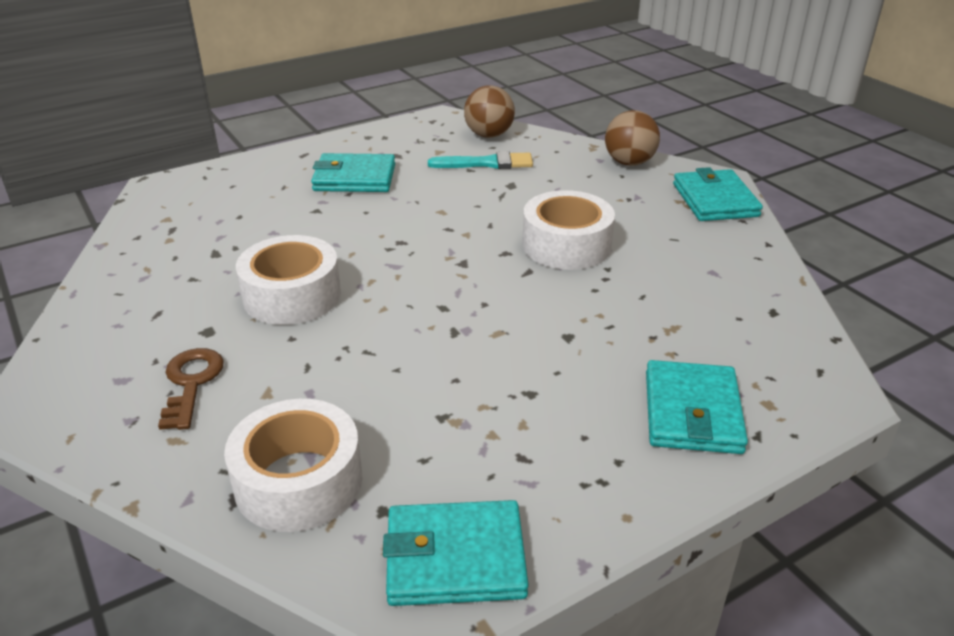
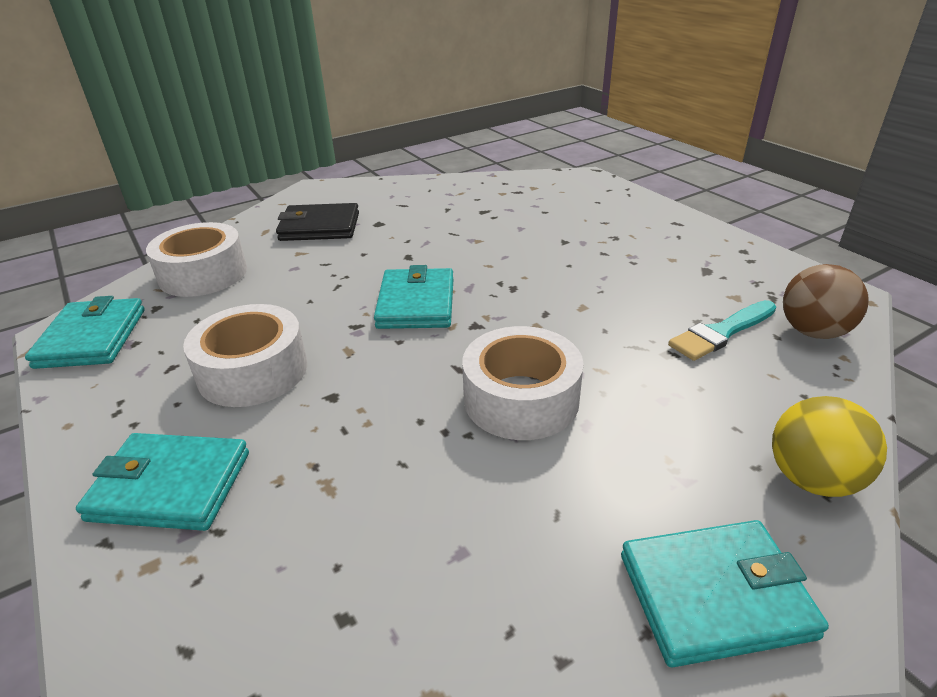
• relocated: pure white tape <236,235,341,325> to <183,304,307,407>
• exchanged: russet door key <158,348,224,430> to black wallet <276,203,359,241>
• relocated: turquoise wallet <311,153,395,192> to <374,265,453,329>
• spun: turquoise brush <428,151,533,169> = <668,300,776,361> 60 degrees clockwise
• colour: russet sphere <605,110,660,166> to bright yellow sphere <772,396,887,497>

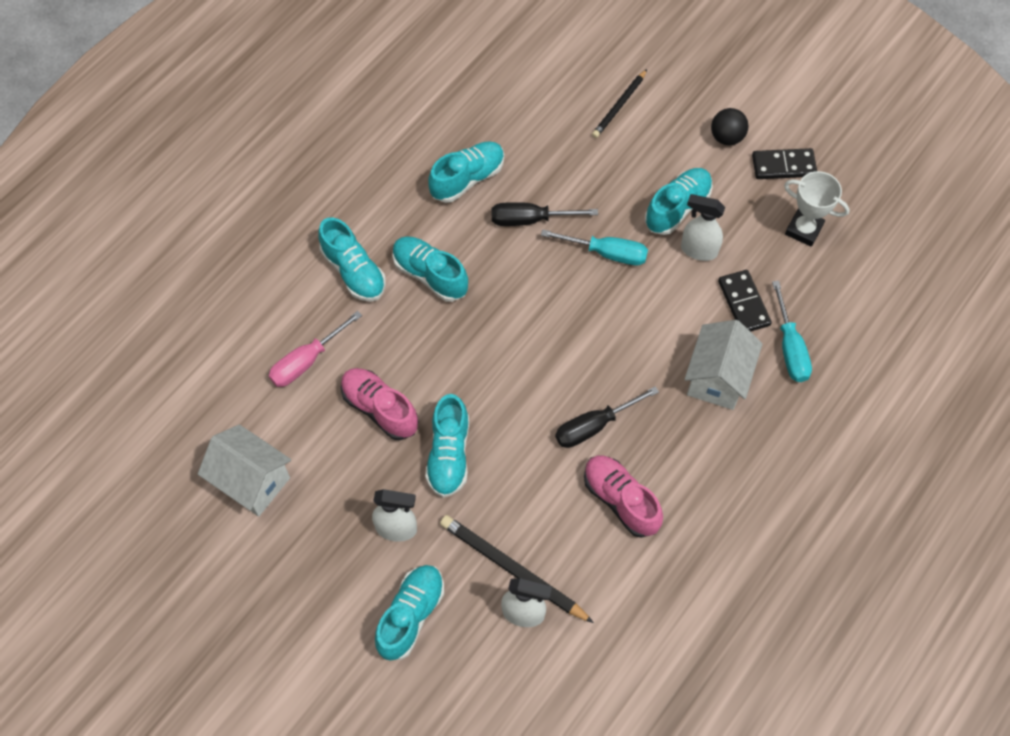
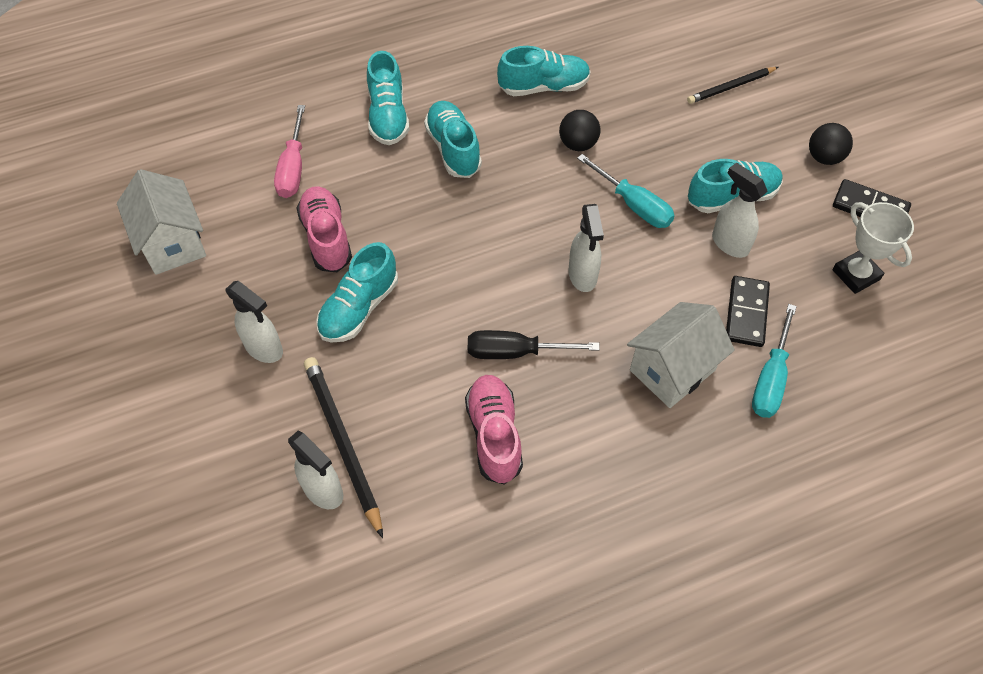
• spun: rose-pink hand screwdriver <269,311,362,387> = <274,105,305,198> 75 degrees counterclockwise
• exchanged: black hand screwdriver <491,202,598,226> to black sphere <559,110,601,151>
• appeared: pure white sprayer <568,204,604,292>
• missing: turquoise lace-up shoe <375,565,444,661>

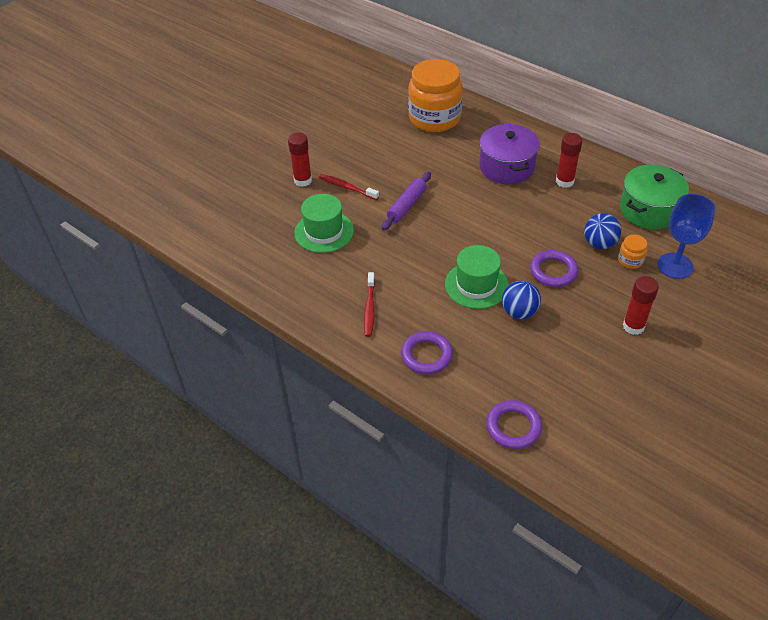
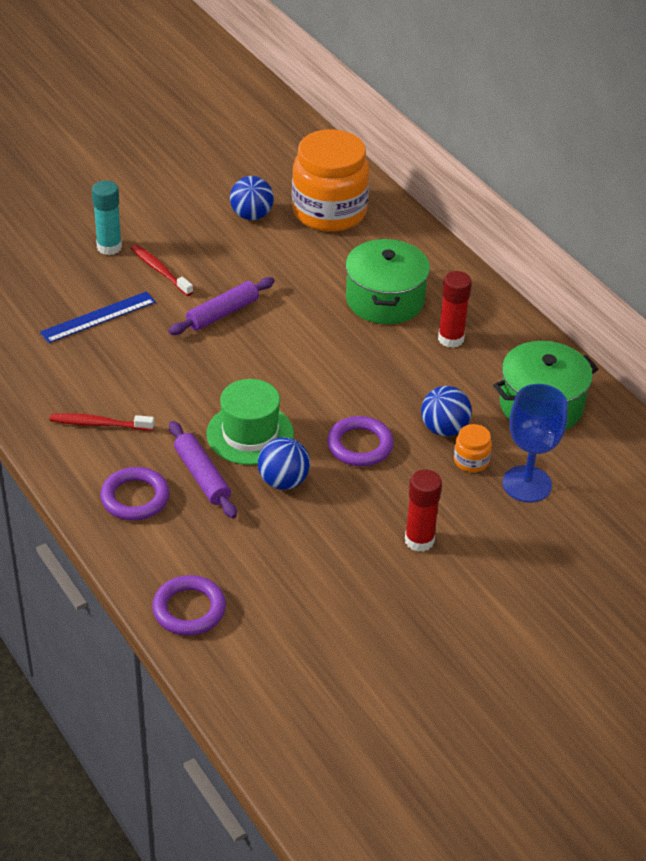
• exchanged: leaf-green top hat <294,194,354,253> to royal blue ruler <40,291,156,343>
• spun: red dental brush <364,272,375,337> = <50,413,154,431> 75 degrees clockwise
• colour: red glue <288,133,312,187> to turquoise glue <92,180,122,255>
• appeared: royal purple pastry roller <169,421,237,519>
• appeared: royal blue sphere <230,176,274,220>
• colour: royal purple pot <479,124,540,184> to leaf-green pot <345,239,430,324>

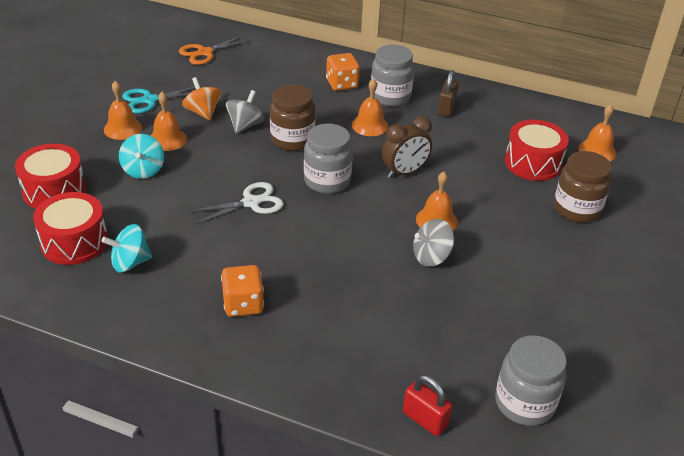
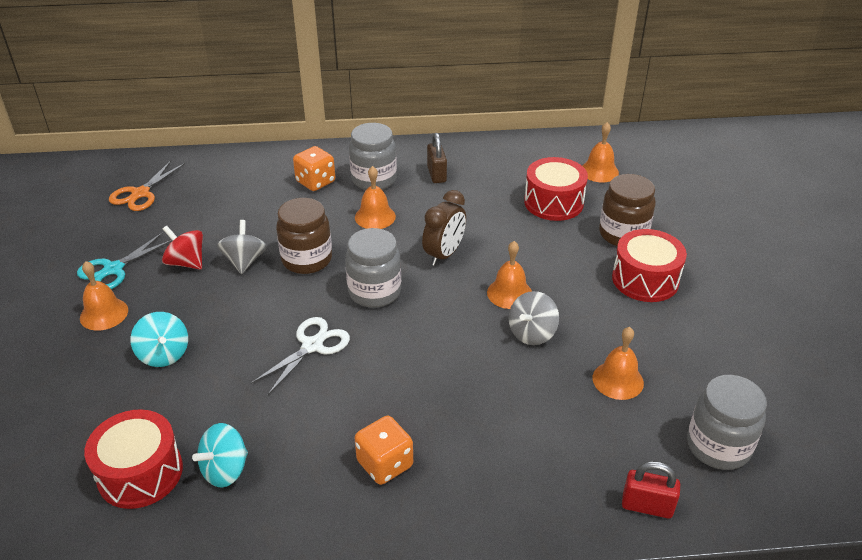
• colour: orange whirligig <182,77,221,120> to red whirligig <162,226,203,269>
• relocated: orange bell <151,92,187,151> to <593,327,644,400>
• relocated: red drum <15,144,86,209> to <612,229,687,302>

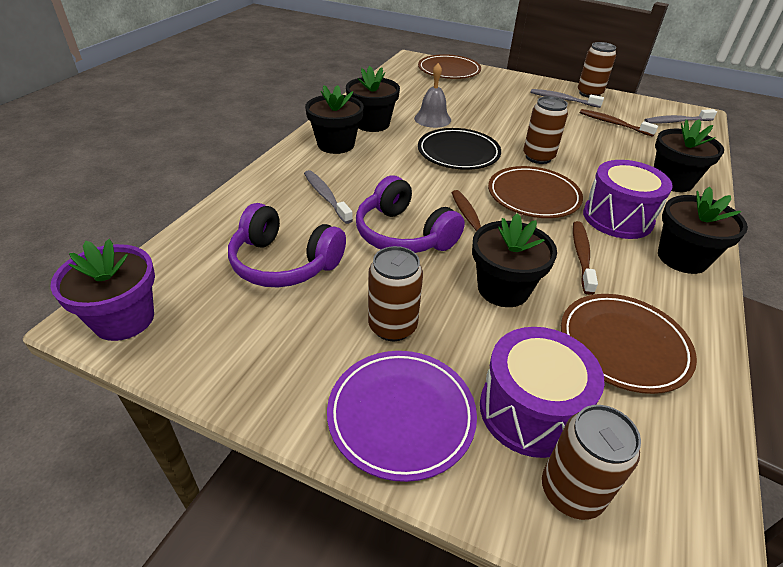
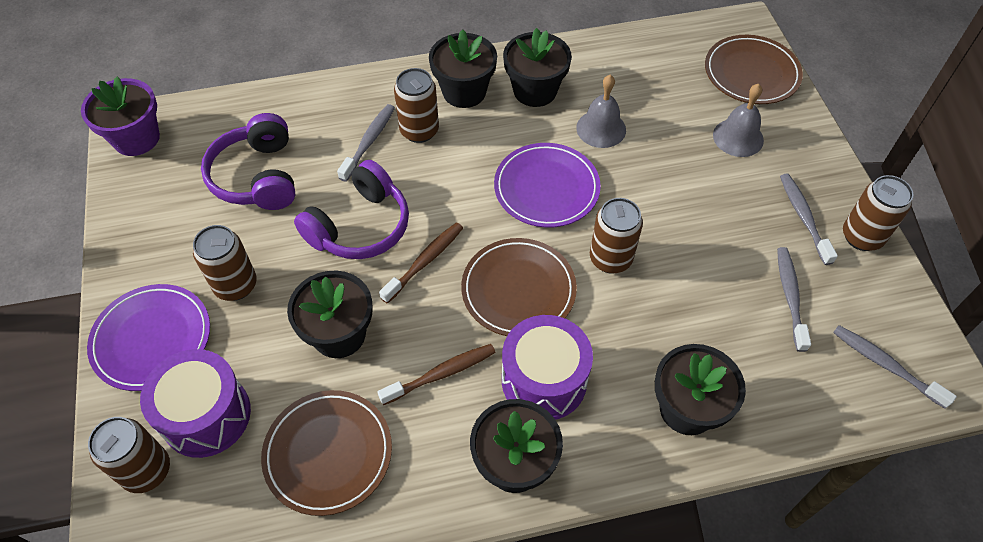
• spun: royal purple over-ear headphones <356,176,465,253> = <294,160,409,259> 150 degrees counterclockwise
• appeared: russet tin <394,68,439,143>
• colour: black dinner plate <418,128,501,170> to royal purple dinner plate <494,143,601,228>
• appeared: ash-grey bell <713,84,764,157>
• colour: russet dental brush <580,109,658,137> to ash-grey dental brush <777,247,811,352>

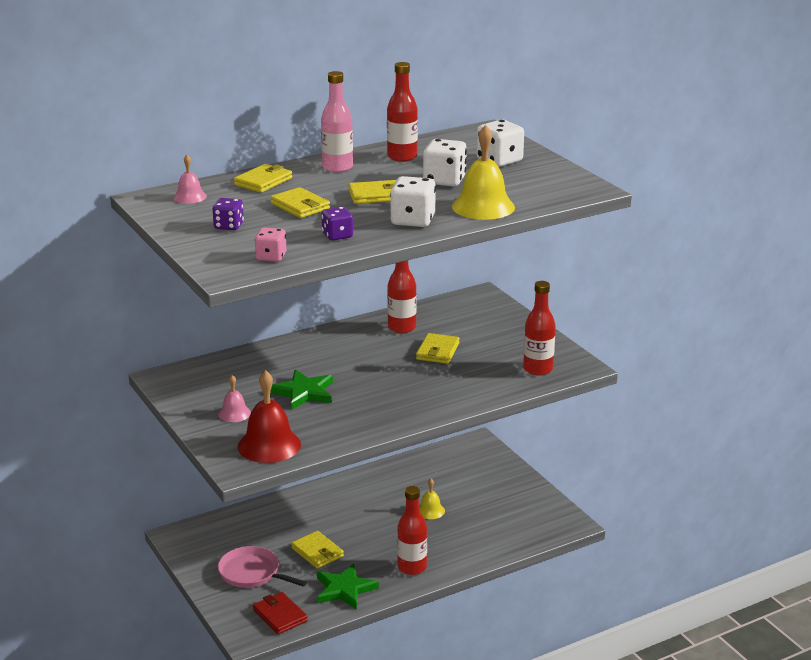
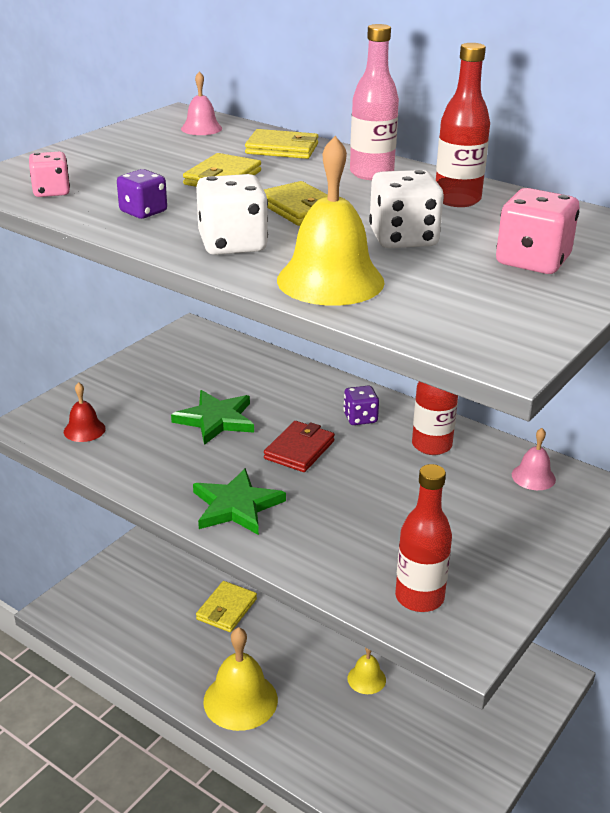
• size: red bell <238,370,301,463> = <64,382,105,442> x0.53
• relocated: leaf-green star shape <317,563,379,610> to <193,468,286,535>
• exchanged: red flask <397,486,427,575> to bright yellow bell <203,627,278,731>
• relocated: red wallet <253,592,308,634> to <264,421,335,472>
• relocated: royal purple die <213,198,244,230> to <343,386,379,425>
• colour: pure white die <476,120,524,167> to rose-pink die <496,188,579,274>
• relocated: rose-pink bell <218,375,251,422> to <512,428,556,490>
• missing: rose-pink frying pan <218,546,307,588>
• missing: bright yellow wallet <416,333,460,364>

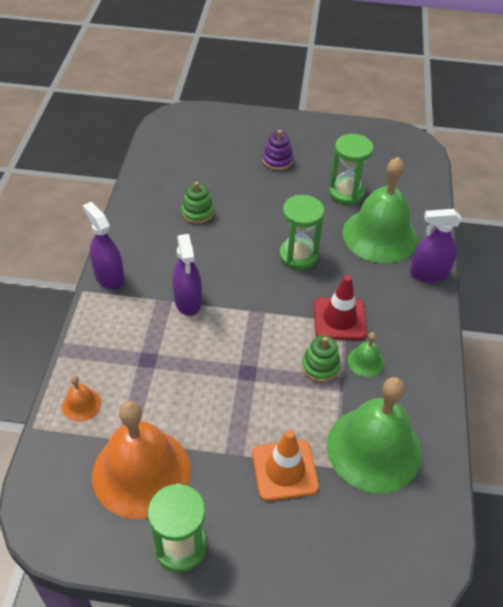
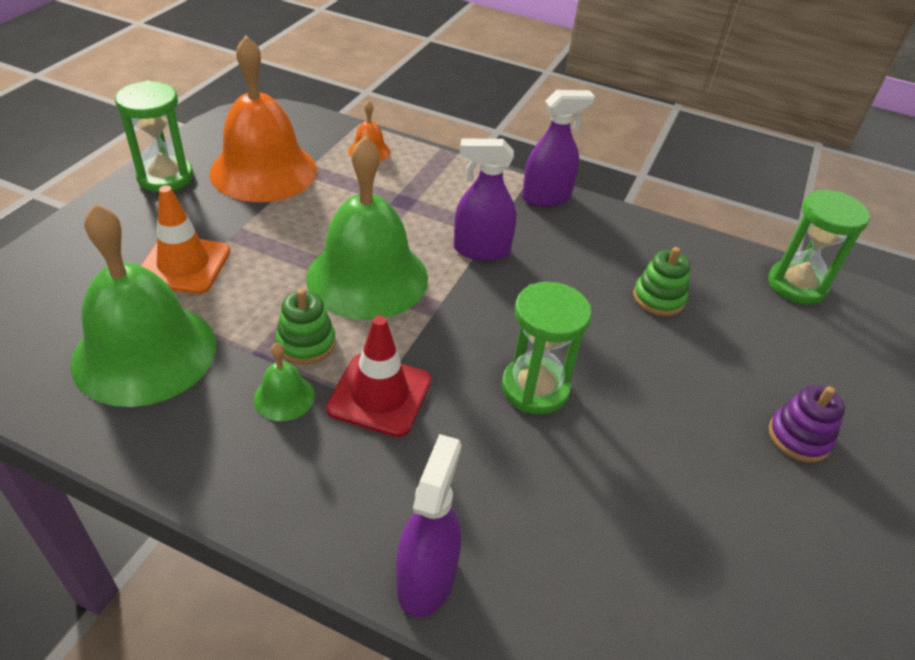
• relocated: leaf-green bell <342,157,418,263> to <306,136,428,320>
• relocated: leaf-green sand timer <329,134,373,205> to <768,190,870,305>

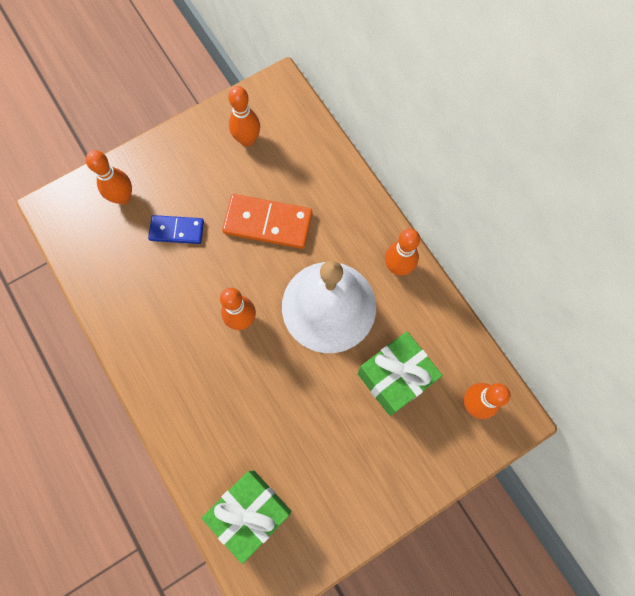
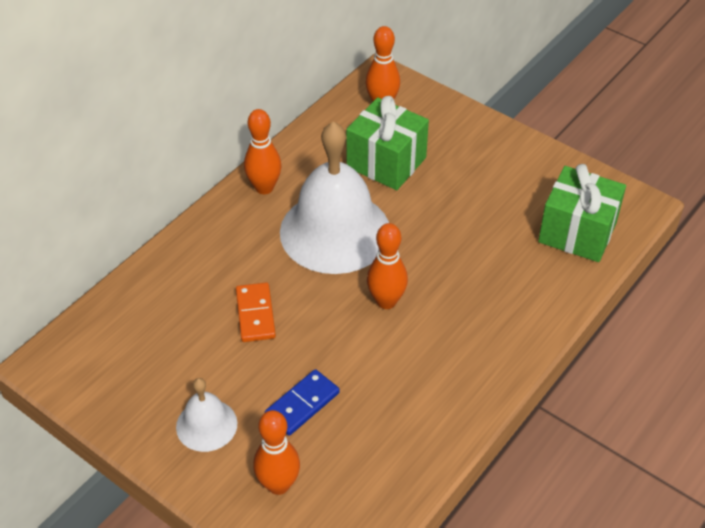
• appeared: pure white bell <176,378,237,452>
• size: orange domino tile <222,194,312,249> = <236,283,276,342> x0.63
• spun: royal blue domino tile <148,215,204,244> = <265,369,340,436> 60 degrees clockwise
• missing: orange bowling pin <228,86,260,147>

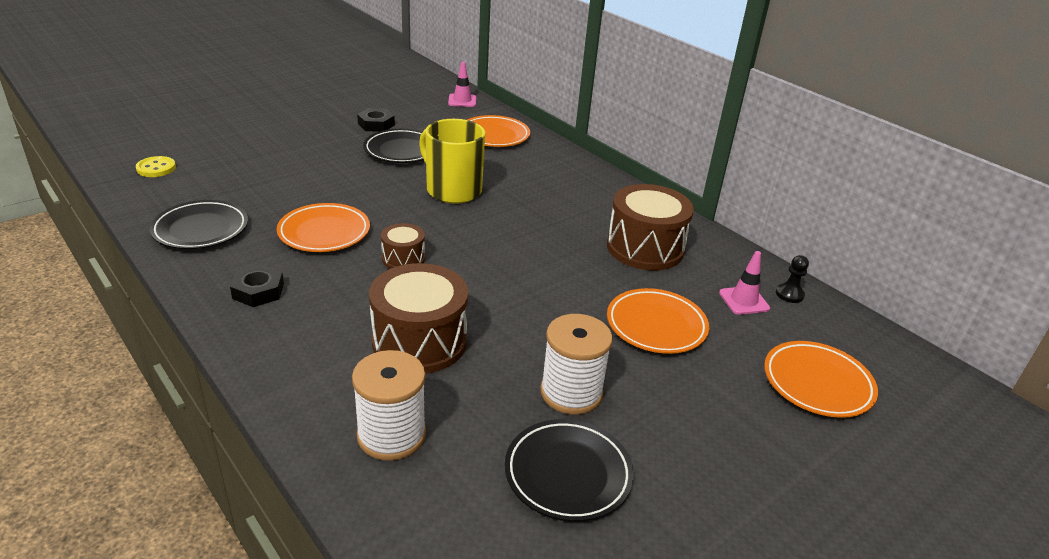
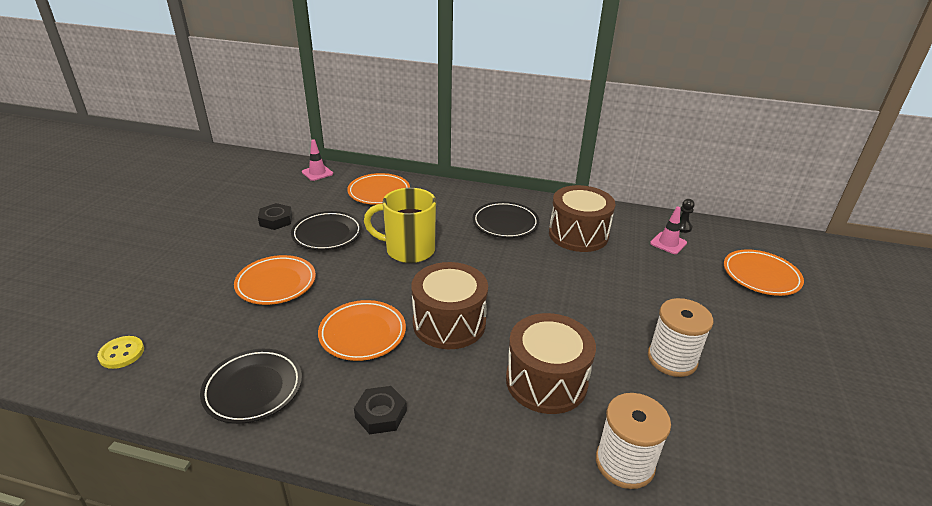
• relocated: orange dinner plate <607,288,709,354> to <234,255,316,305>
• size: russet drum <381,223,425,269> = <411,262,488,349> x1.91
• relocated: black dinner plate <505,419,634,522> to <472,202,539,238>

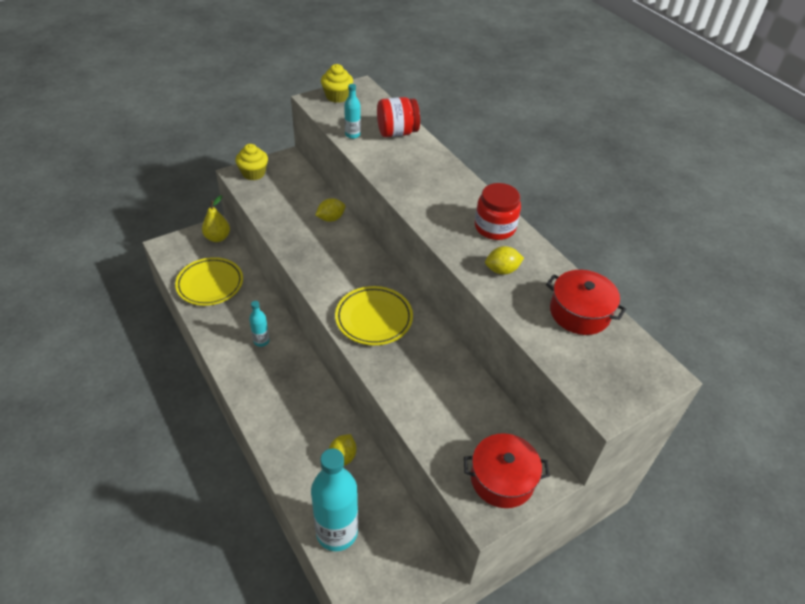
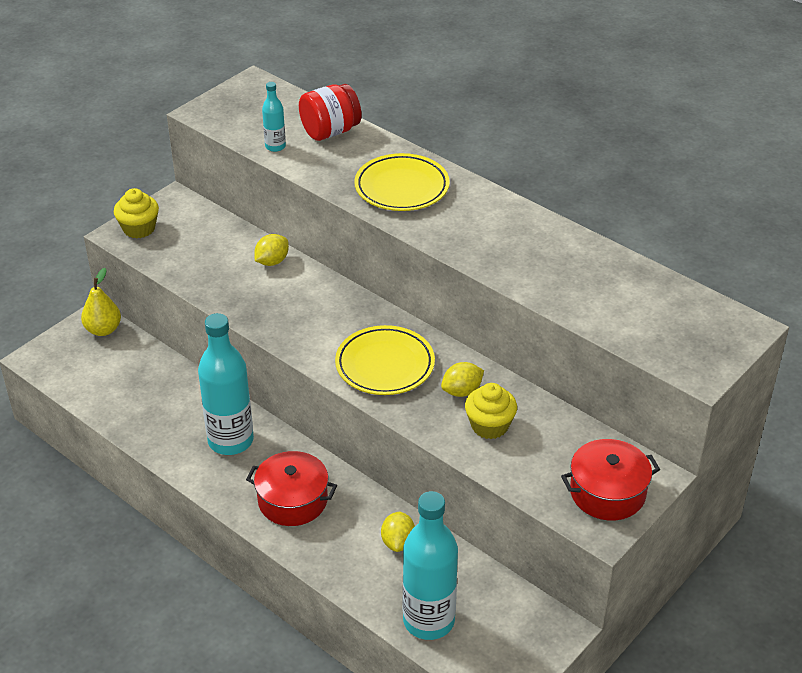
• size: turquoise flask <249,301,270,347> = <198,313,254,455> x2.11
• relocated: red pot <546,270,626,335> to <246,451,337,526>
• relocated: bright yellow dinner plate <175,257,243,306> to <354,153,450,211>
• relocated: bright yellow lemon <485,246,524,275> to <441,362,484,397>
• relocated: bright yellow fairy cake <321,64,353,103> to <465,383,517,439>
• missing: red preserve jar <475,183,521,240>

